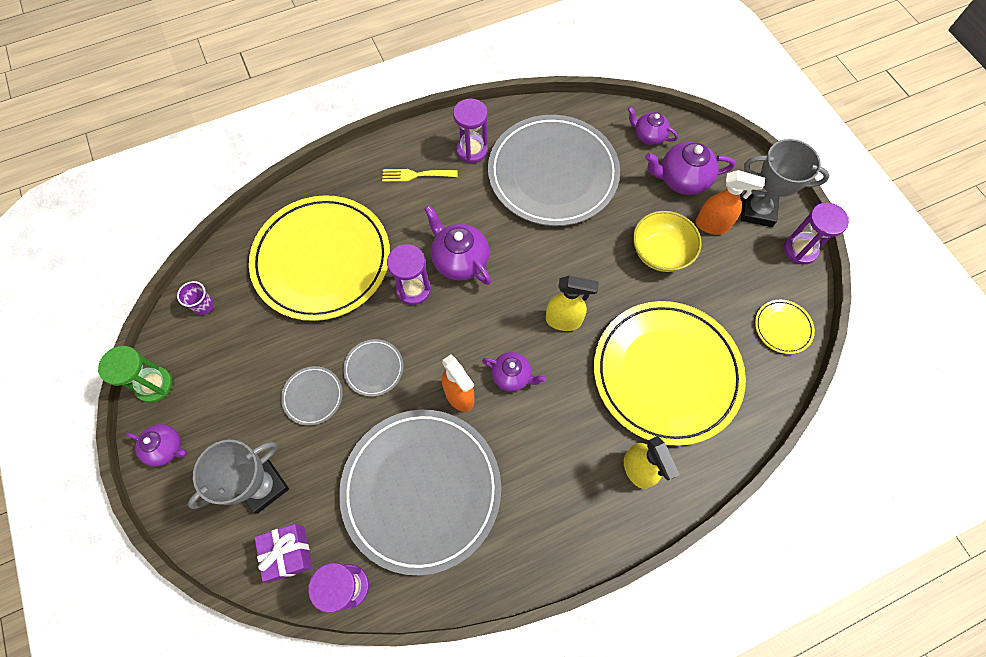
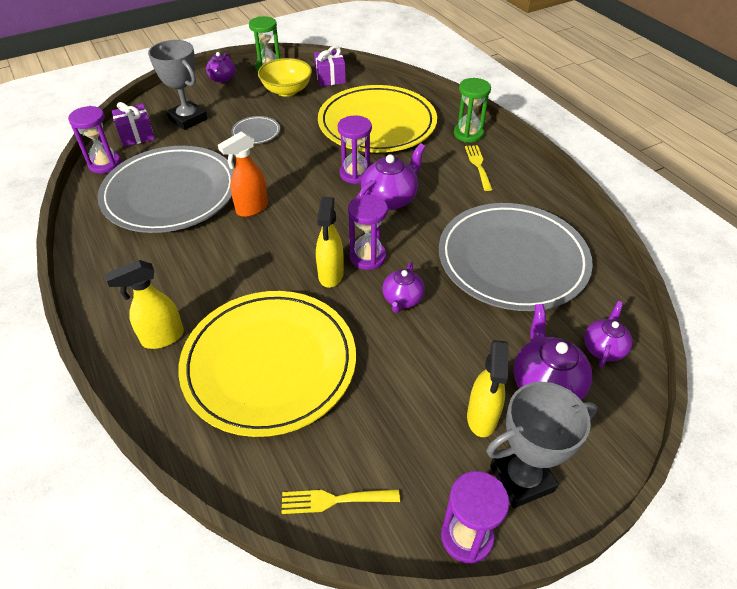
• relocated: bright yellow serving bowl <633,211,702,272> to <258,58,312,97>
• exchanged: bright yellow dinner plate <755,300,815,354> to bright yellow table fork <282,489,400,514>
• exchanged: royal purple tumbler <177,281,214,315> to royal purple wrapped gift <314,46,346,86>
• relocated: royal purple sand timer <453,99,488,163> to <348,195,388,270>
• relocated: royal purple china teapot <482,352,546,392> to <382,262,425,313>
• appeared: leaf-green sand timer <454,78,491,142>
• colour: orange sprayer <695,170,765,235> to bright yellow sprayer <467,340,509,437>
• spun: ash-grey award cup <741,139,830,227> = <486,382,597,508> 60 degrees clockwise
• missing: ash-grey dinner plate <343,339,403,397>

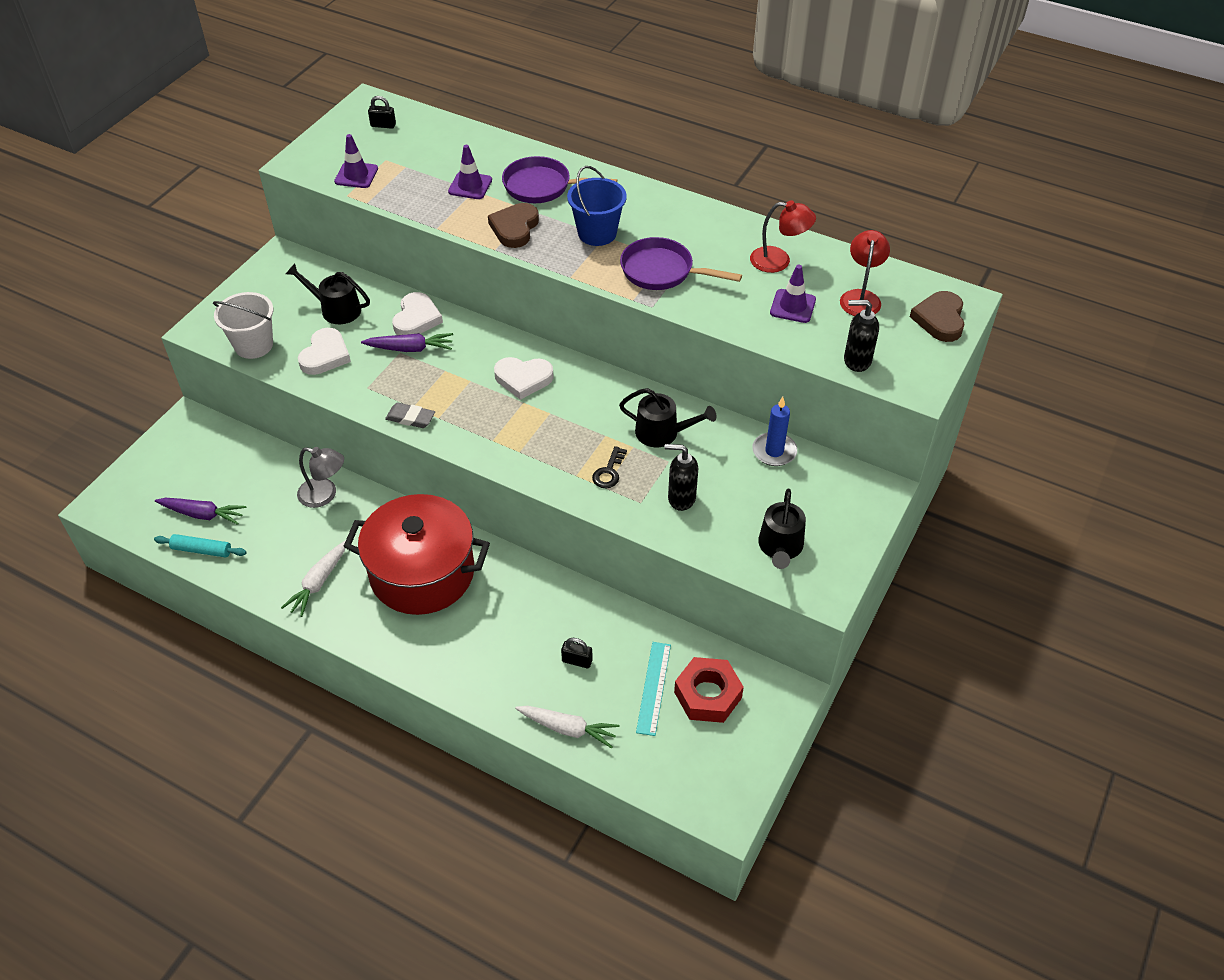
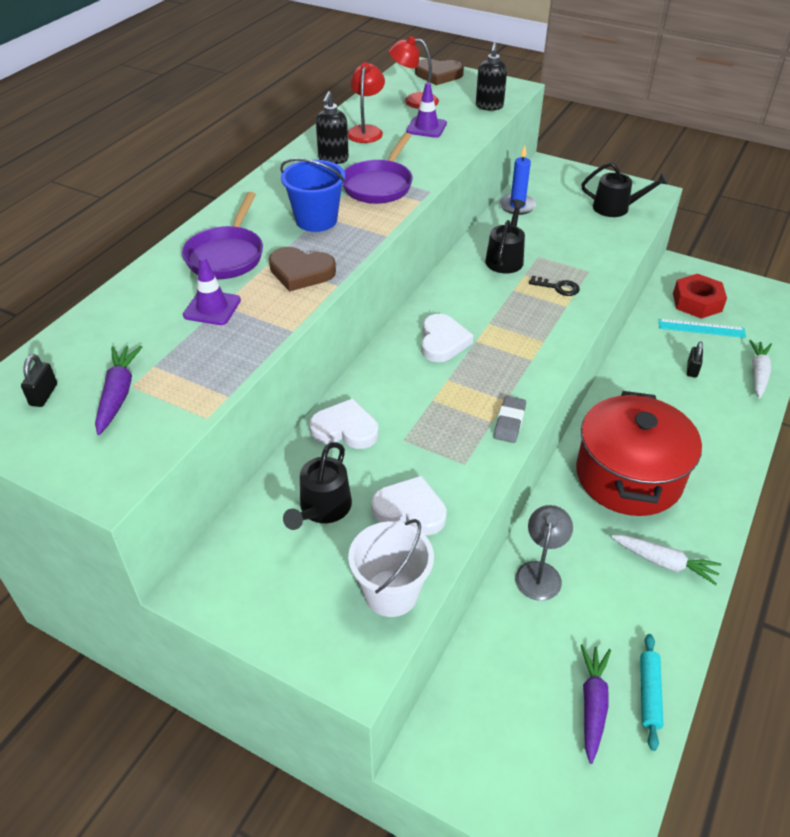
• relocated: royal purple carrot <361,333,453,352> to <95,346,142,435>
• relocated: black pump bottle <665,444,698,511> to <316,91,349,164>
• missing: royal purple traffic cone <334,134,378,188>

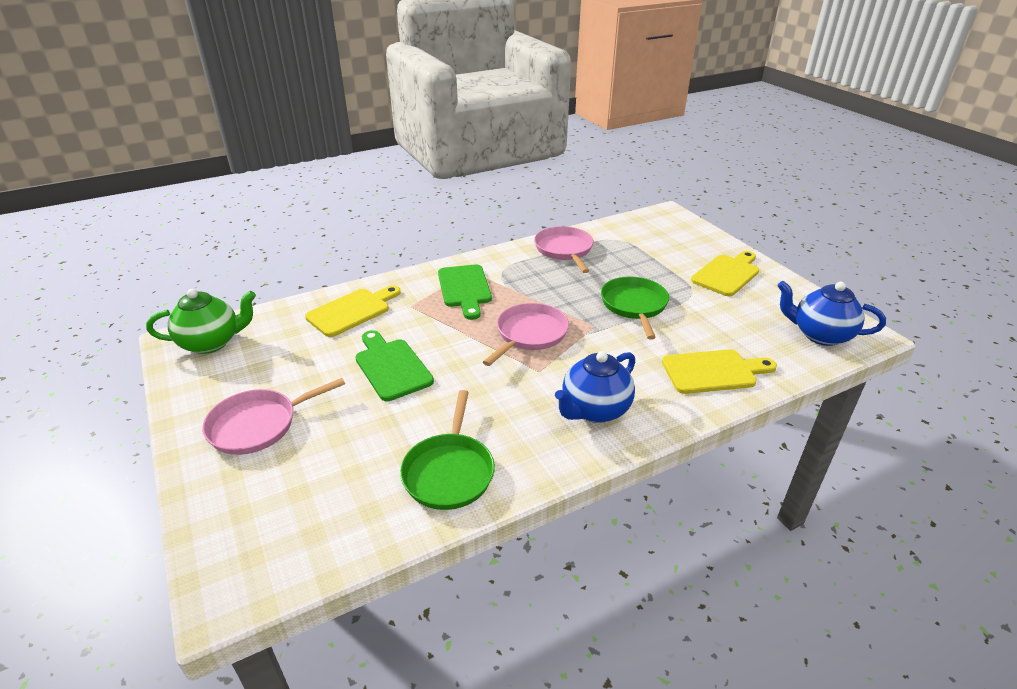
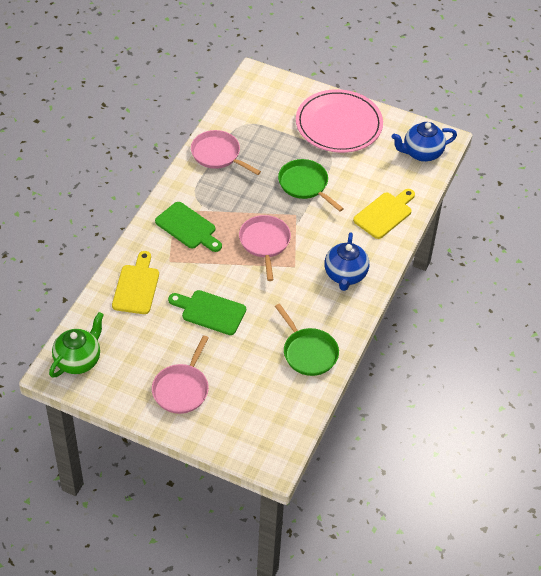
• exchanged: bright yellow cutting board <691,251,759,296> to rose-pink dinner plate <296,89,383,153>

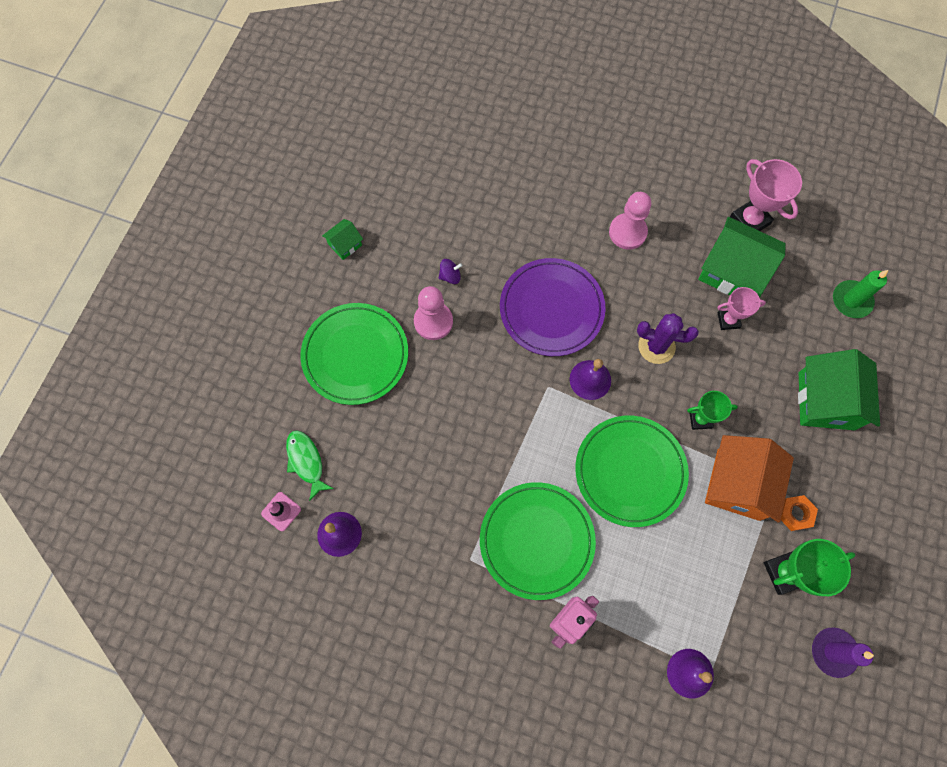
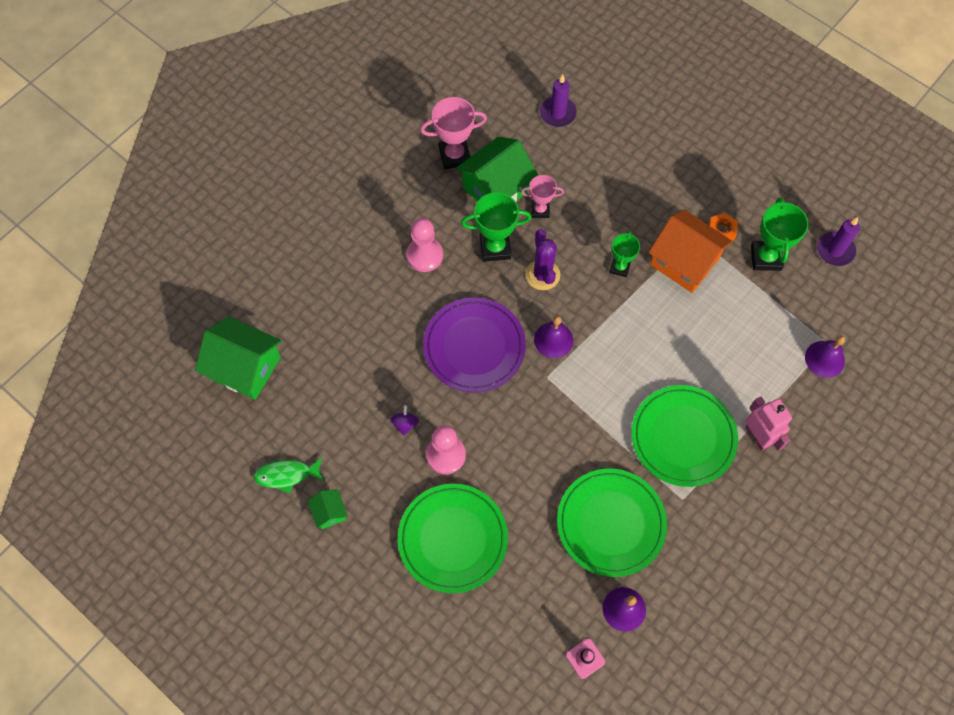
• relocated: leaf-green cottage <798,349,880,430> to <195,316,282,400>
• relocated: leaf-green fish <286,430,334,501> to <254,457,324,493>
• appeared: leaf-green award cup <461,192,532,262>
• spun: rose-pink award cup <717,287,766,330> = <521,175,564,218> 75 degrees clockwise
• spun: royal purple saguaro cactus <637,313,699,364> = <526,229,560,290> 45 degrees counterclockwise
• colour: leaf-green pillar candle <833,270,888,318> to royal purple pillar candle <540,75,577,127>
• relocated: leaf-green dinner plate <575,416,689,527> to <557,468,667,577>

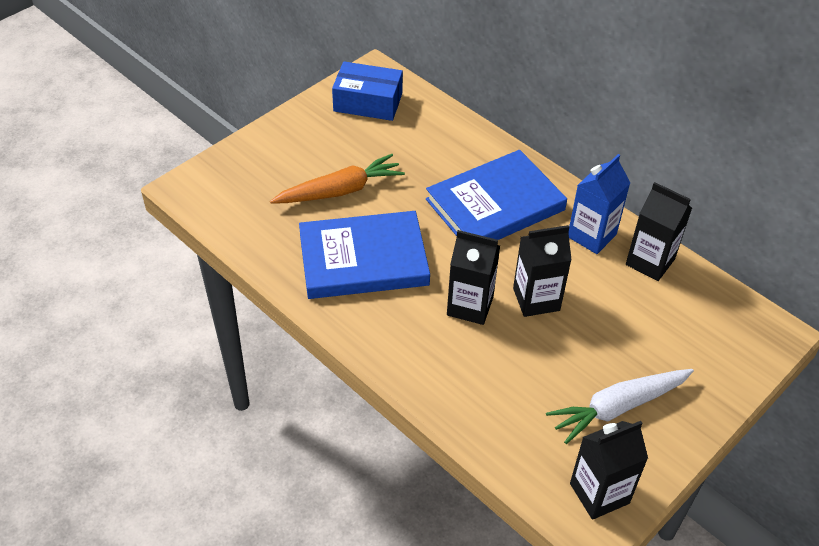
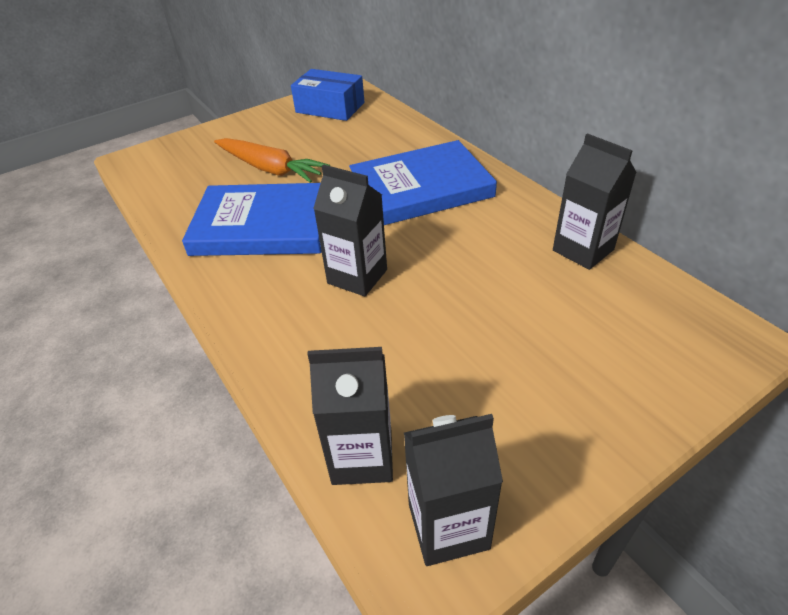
• spun: orange carrot <270,154,405,204> = <214,138,330,183> 45 degrees clockwise
• relocated: black juice carton <513,225,572,317> to <307,347,393,485>
• missing: pure white carrot <546,369,694,444>
• missing: royal blue juice carton <568,154,630,254>

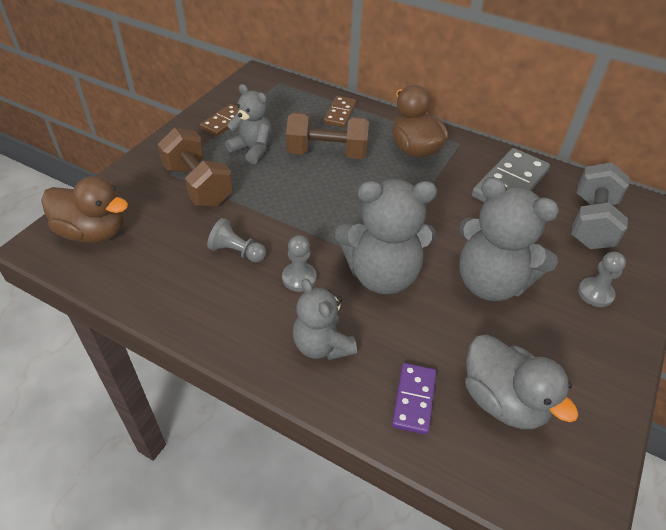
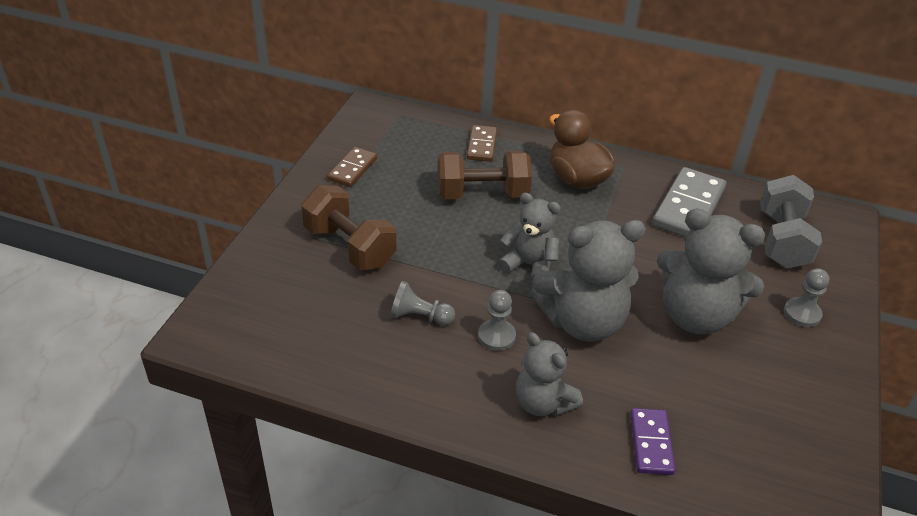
• relocated: ash-grey teddy <225,84,272,164> to <498,192,561,282>
• missing: russet duck <41,176,128,243>
• missing: ash-grey duck <465,334,578,429>

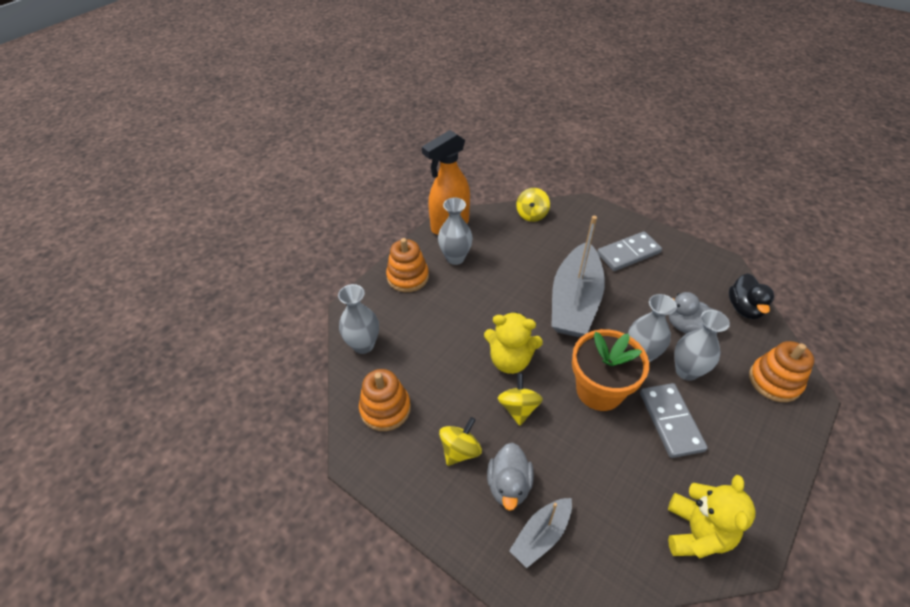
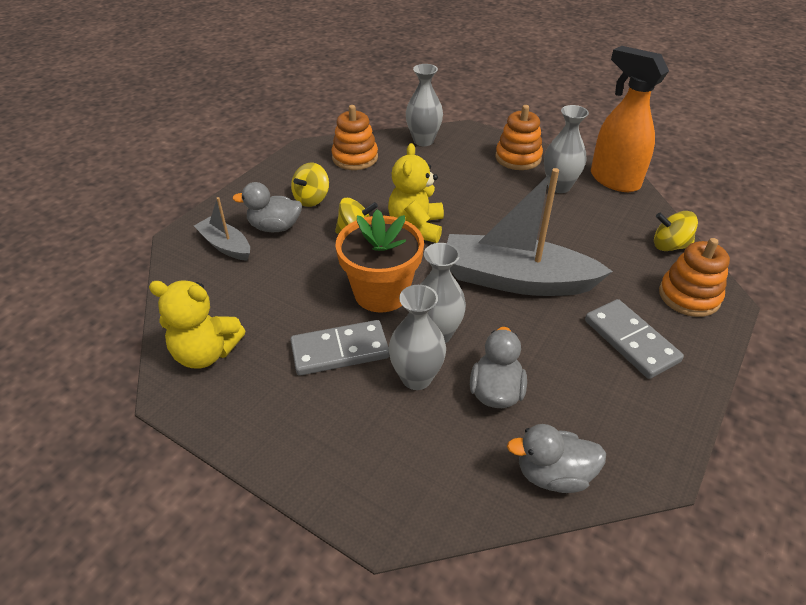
• spun: bright yellow whirligig <439,417,482,466> = <291,163,329,207> 90 degrees clockwise
• colour: black duck <729,273,774,319> to ash-grey duck <507,424,606,493>
• relocated: orange ring stacker <749,341,814,402> to <659,238,730,317>

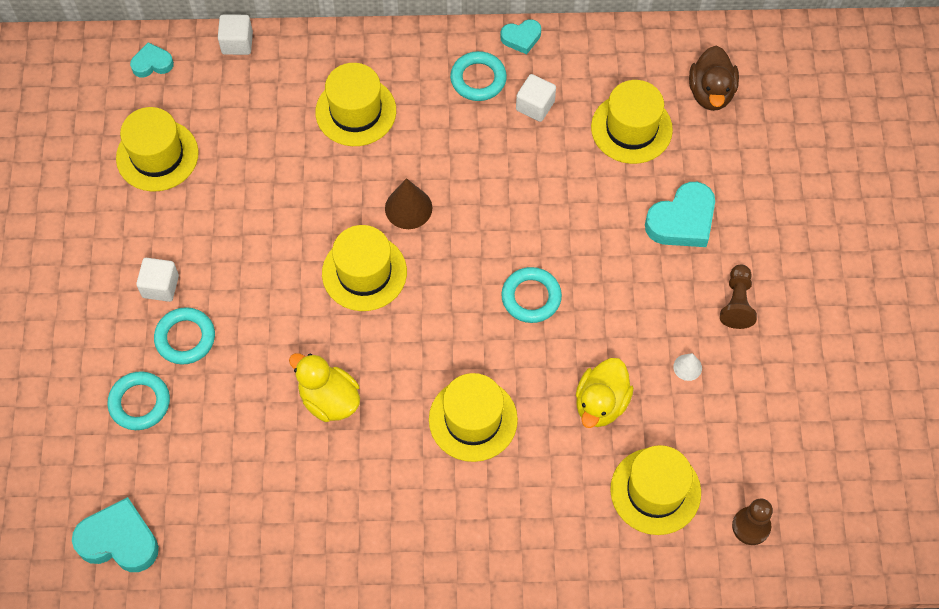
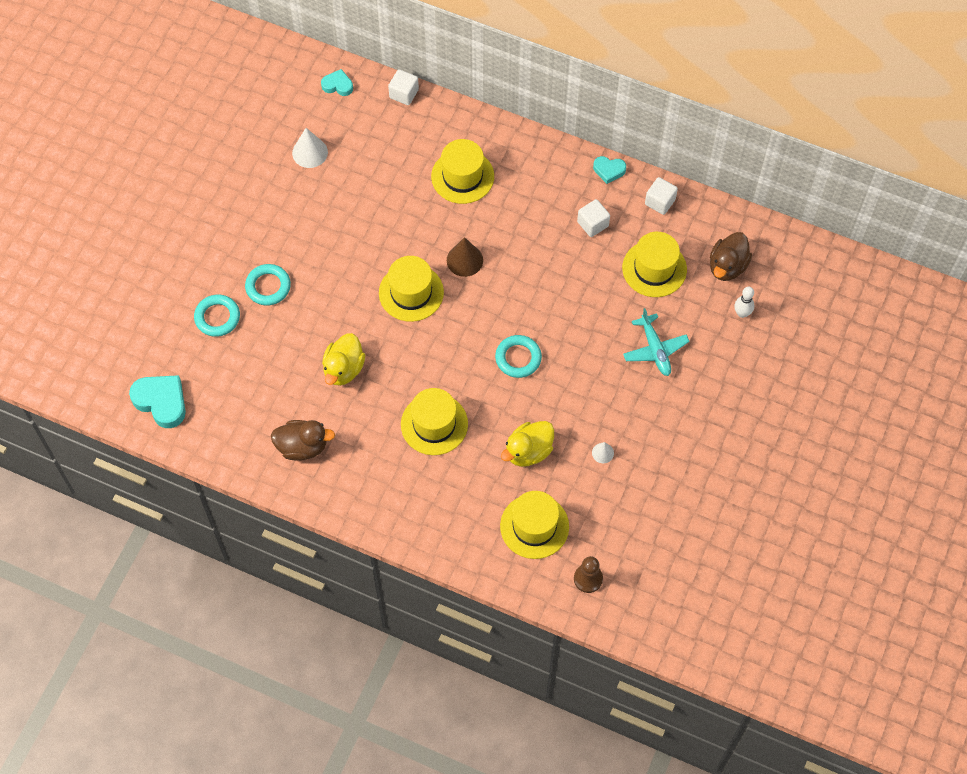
• appeared: russet duck <271,420,335,461>
• exchanged: bright yellow top hat <116,107,199,191> to pure white cone <292,128,328,168>
• spun: bright yellow duck <289,353,360,422> = <322,333,365,386> 135 degrees counterclockwise
• exchanged: turquoise heart <645,182,715,247> to turquoise aeroplane <623,308,690,376>
• relocated: pure white block <136,258,179,302> to <645,177,678,215>
• appeared: pure white bowling pin <734,287,754,318>
• missing: turquoise torus <450,51,507,101>
• missing: russet pawn <720,265,757,329>

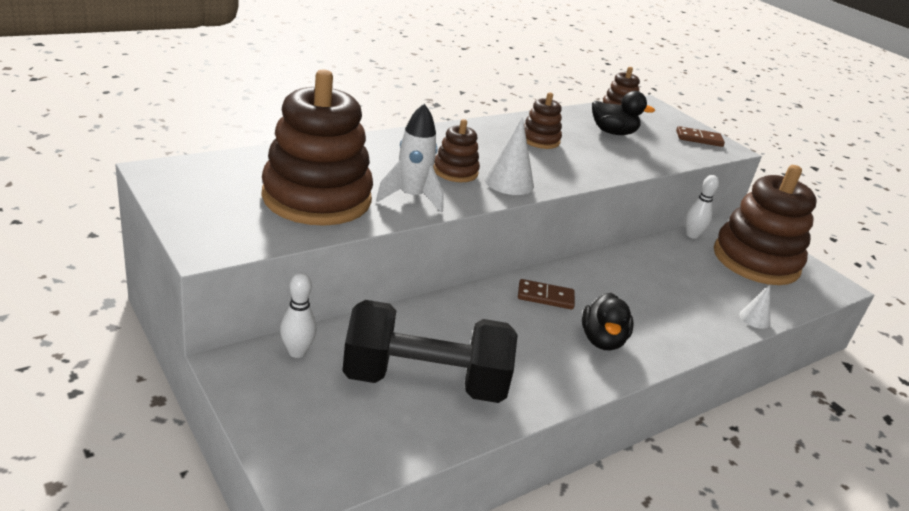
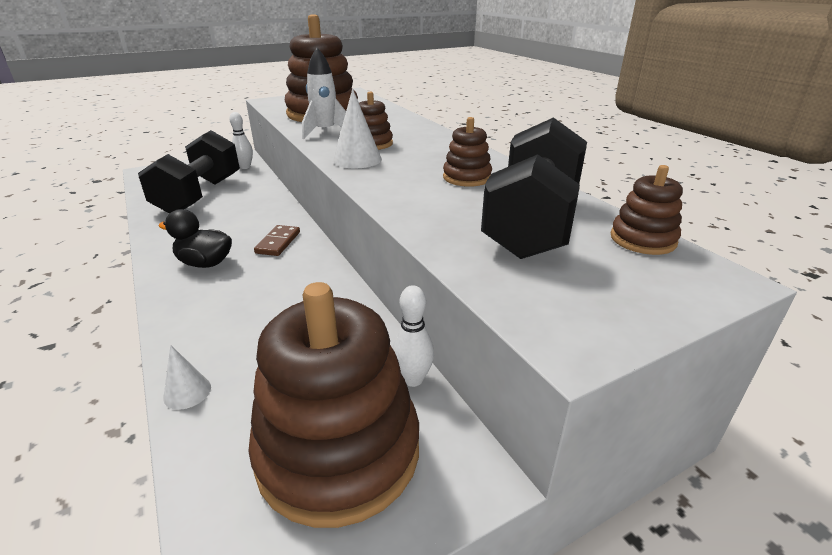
• exchanged: black duck <592,91,655,135> to black dumbbell <481,117,587,259>
• missing: russet domino tile <676,126,725,147>

